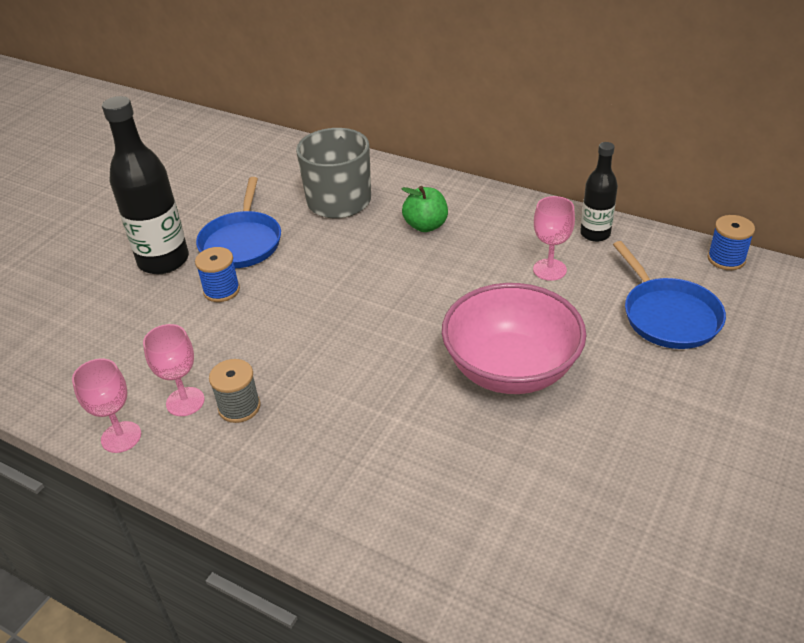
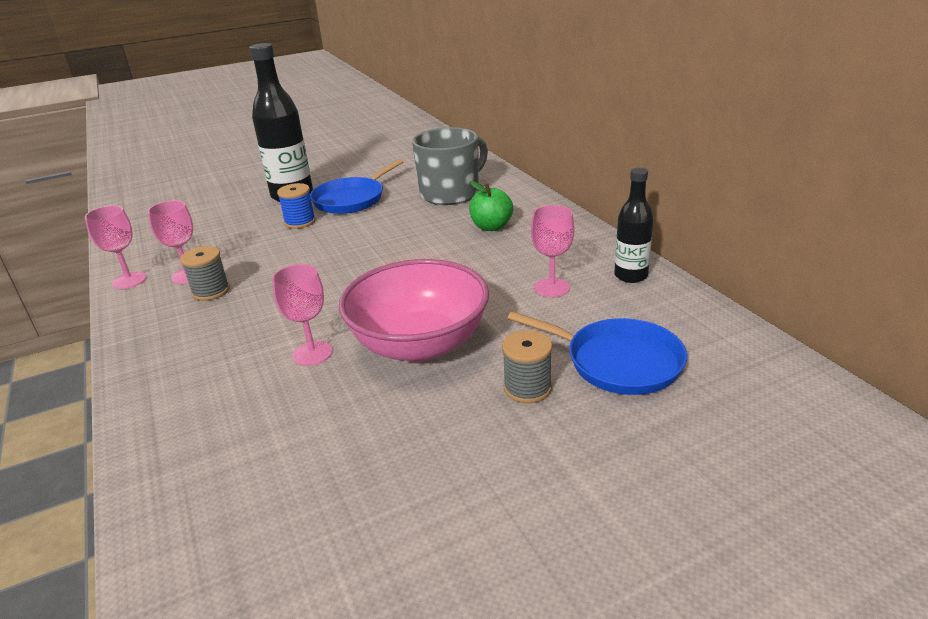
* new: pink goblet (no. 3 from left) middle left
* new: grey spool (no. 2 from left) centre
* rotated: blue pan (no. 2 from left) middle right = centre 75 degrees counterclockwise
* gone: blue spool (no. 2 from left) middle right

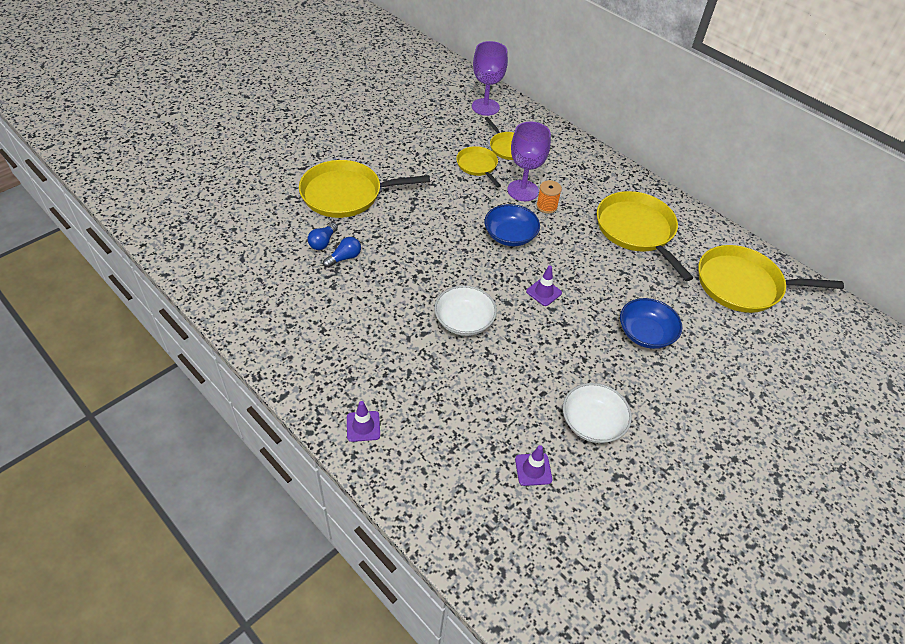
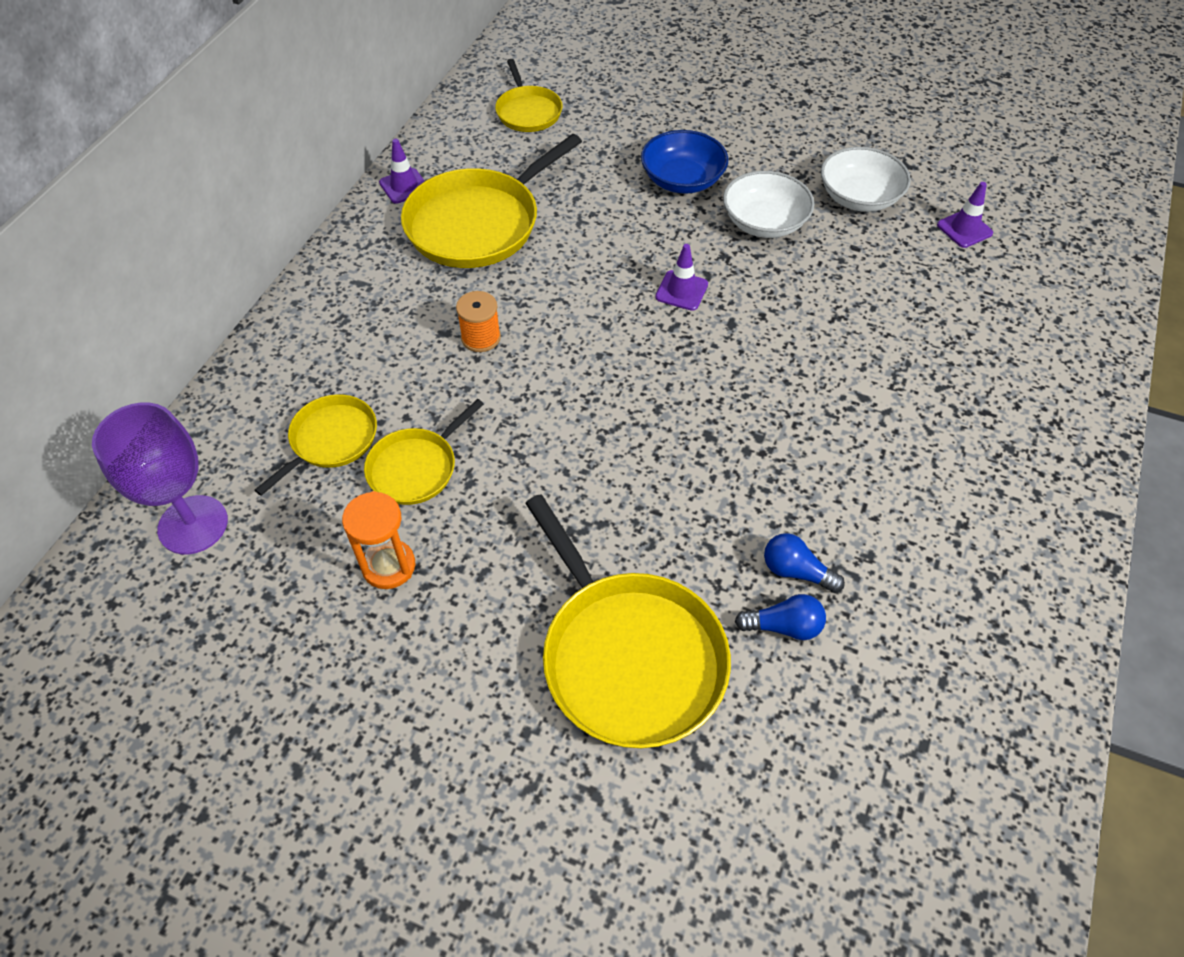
* new: orange hourglass middle left
* shifted: purple traffic cone (no. 1 from left) centre to top centre
* scaled: yellow pan (no. 5 from left in the first image) middle right = top centre x0.55
* shifted: white bowl (no. 1 from left) centre to top centre
* gone: blue bowl (no. 1 from left) centre
* gone: purple goblet (no. 2 from left) top centre

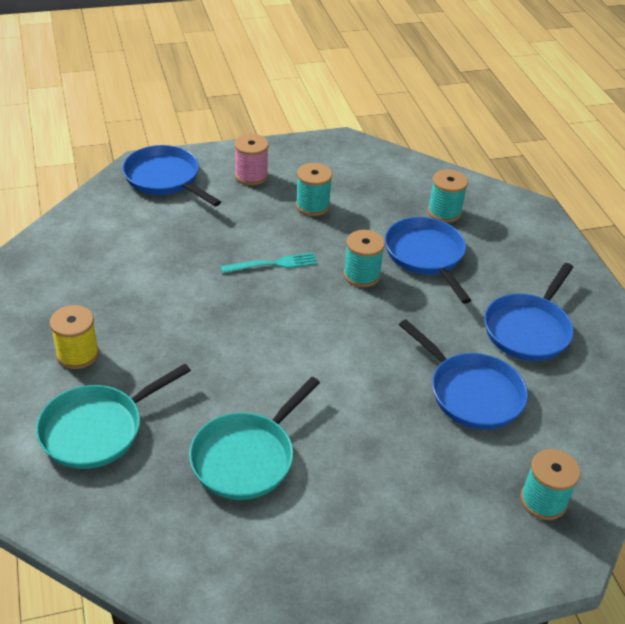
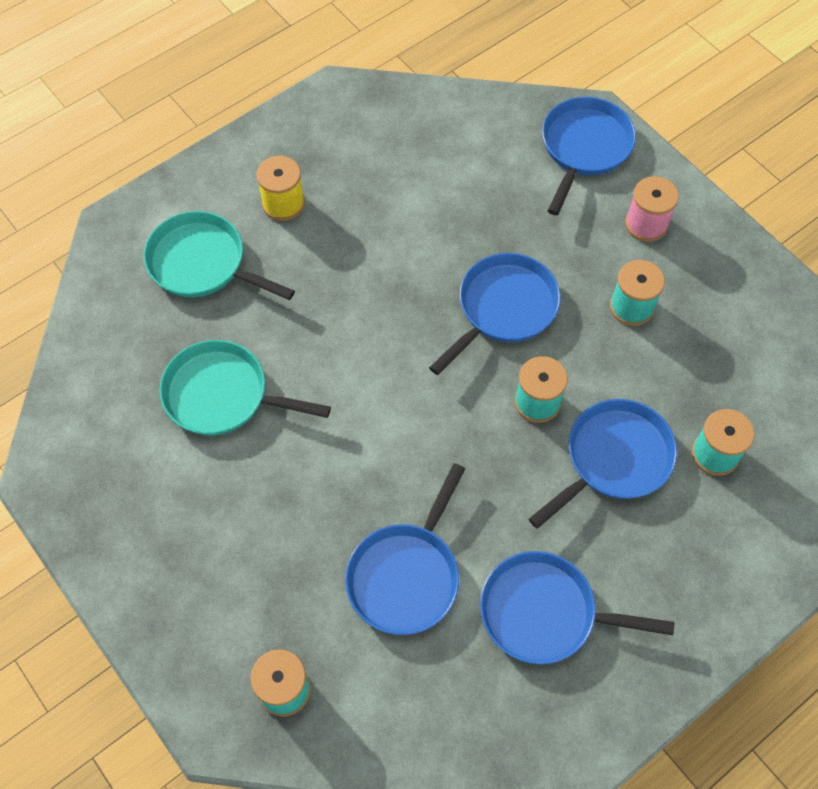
* swapped: turquoise fork centre to blue pan (no. 2 from left) centre

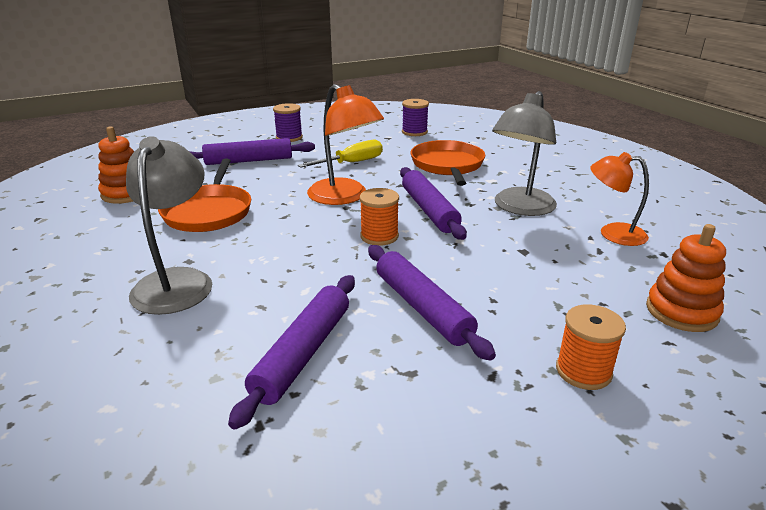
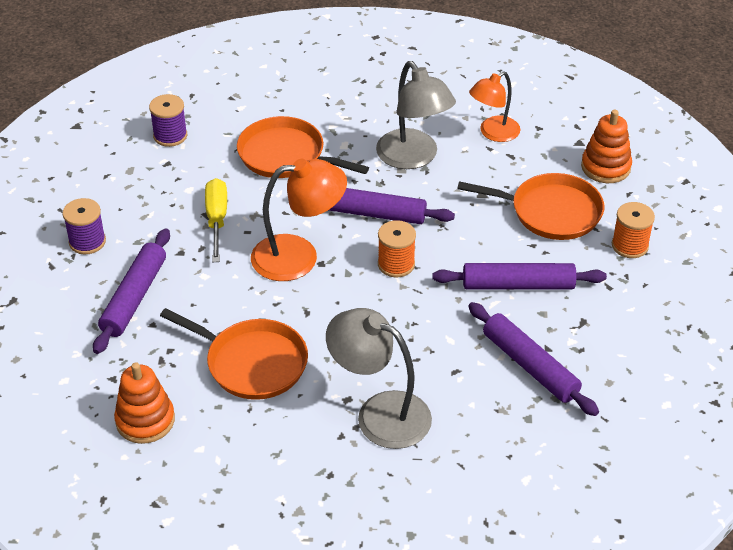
* new: orange pan (no. 3 from left) middle right

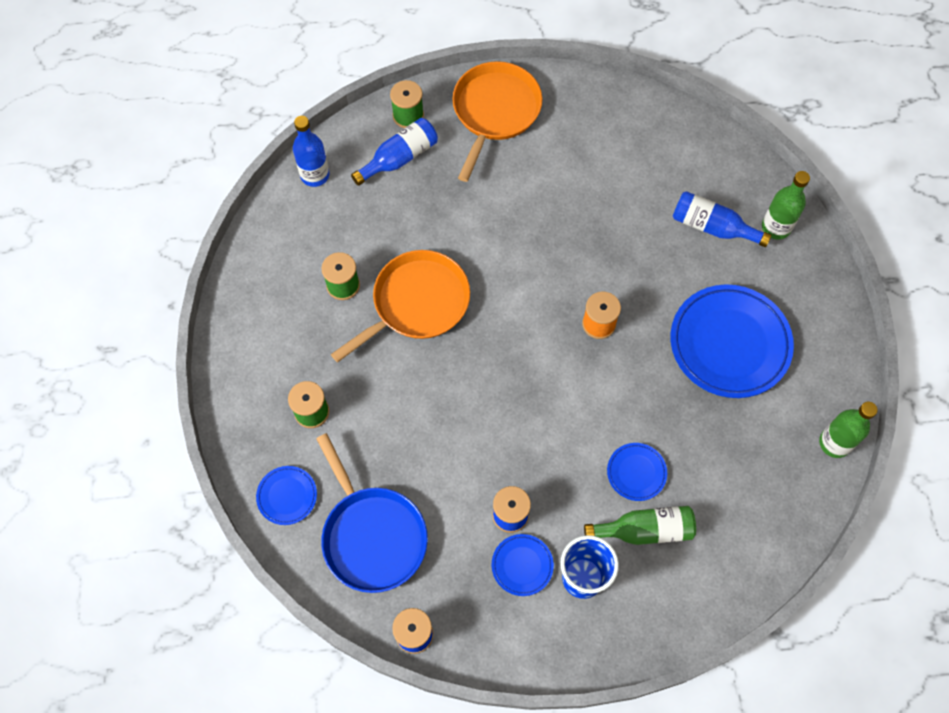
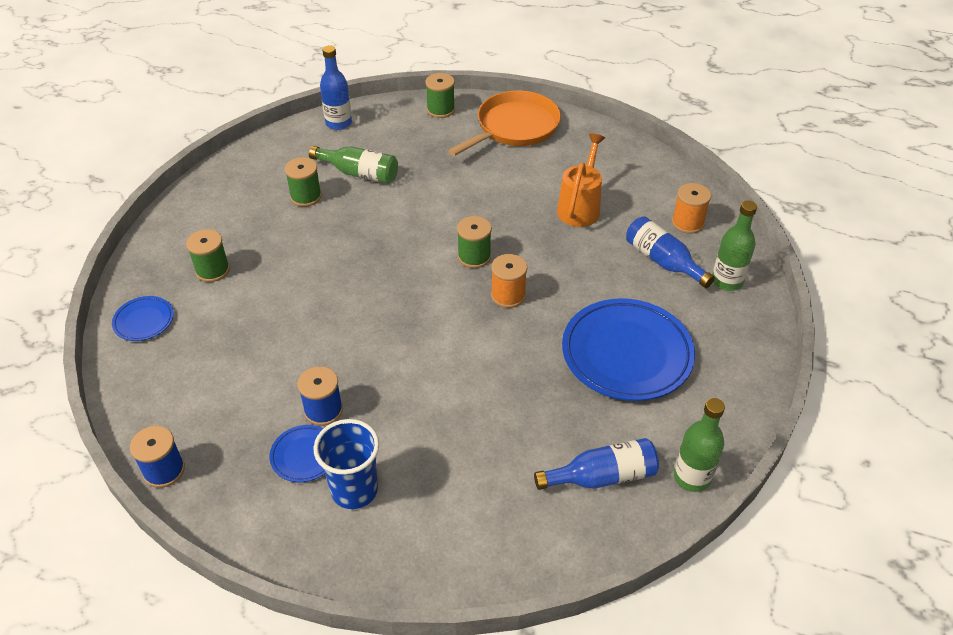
* shifted: green bottle (no. 1 from left) bottom right to top centre
* new: green spool (no. 4 from left) centre
* shifted: blue bottle (no. 2 from left) top centre to bottom centre
* new: orange watering can top centre
* new: orange spool (no. 2 from left) top right
* gone: blue pan bottom centre
* gone: orange pan (no. 1 from left) centre
* gone: blue plate (no. 3 from left) middle right

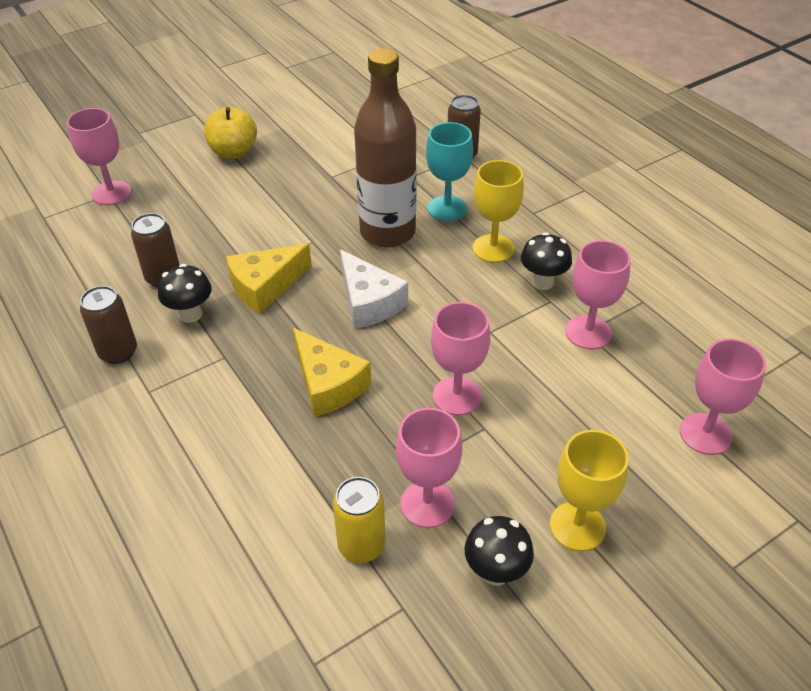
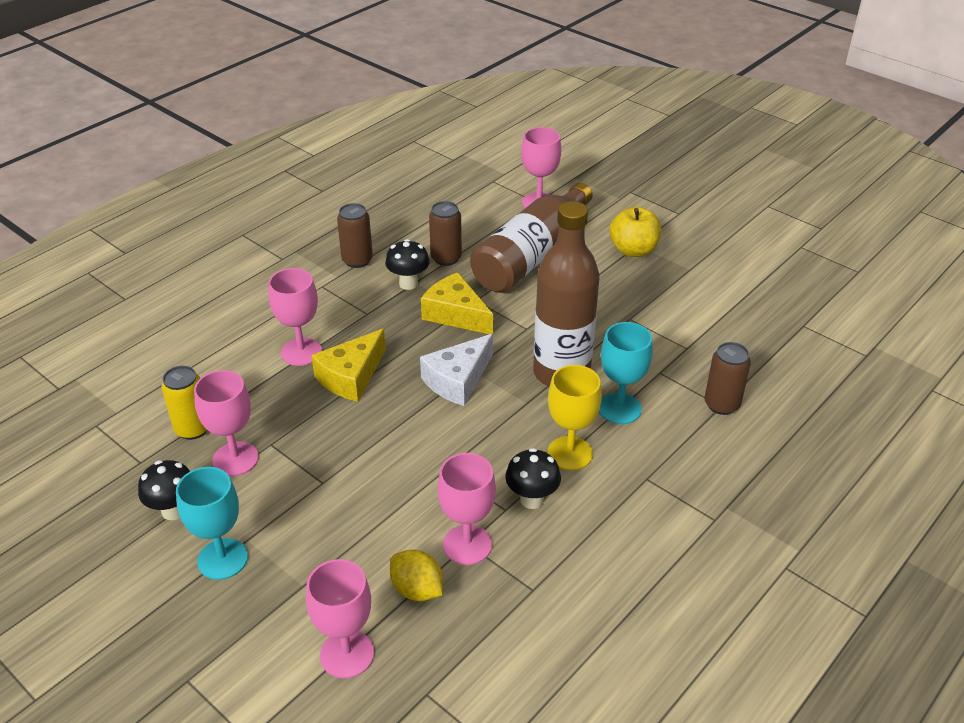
* repainted: yellow goblet (no. 2 from left) bottom right to turquoise goblet (no. 1 from left) bottom left
* shifted: pink goblet (no. 3 from left in the first image) centre to pink goblet (no. 2 from left) middle left
* new: yellow lemon bottom centre
* new: brown bottle (no. 1 from left) top centre

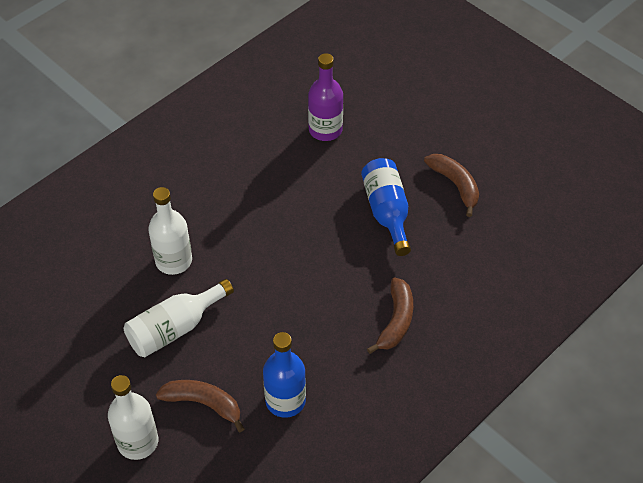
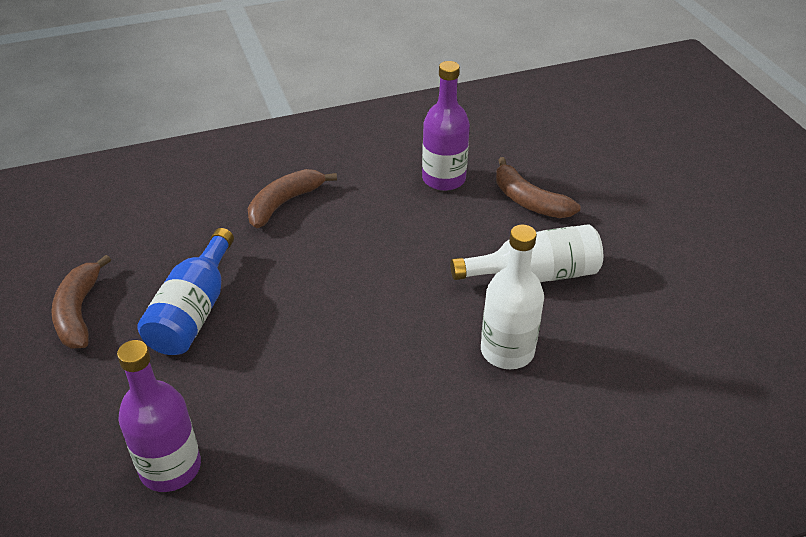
* repainted: blue bottle (no. 1 from left) bottom centre to purple bottle (no. 2 from left) top centre
* gone: white bottle (no. 1 from left) bottom left

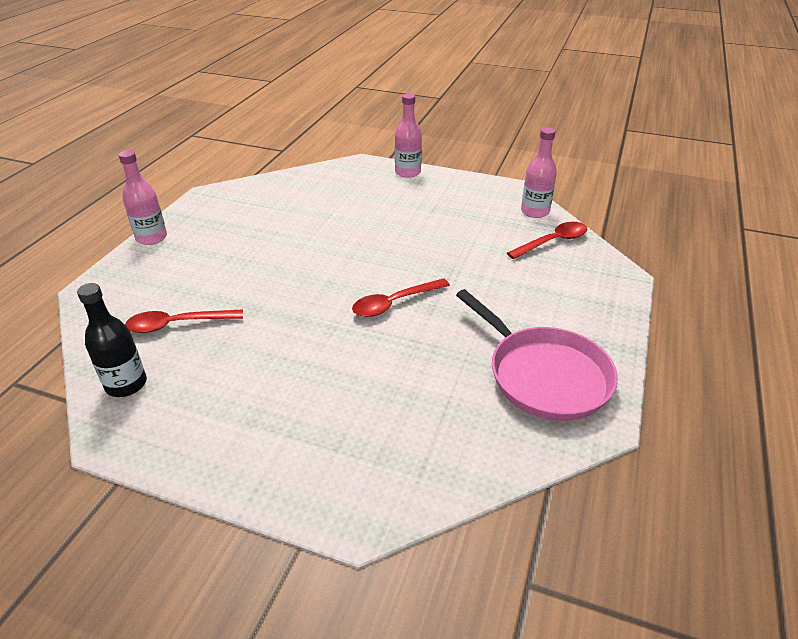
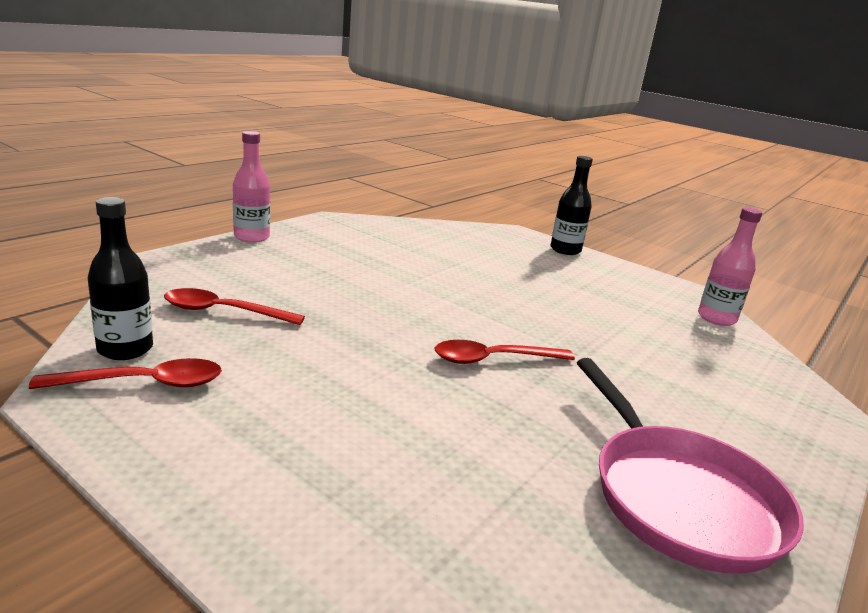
* shifted: red spoon (no. 3 from left in the first image) middle right to red spoon (no. 1 from left) middle left
* repainted: pink bottle (no. 2 from left) top centre to black bottle (no. 2 from left) centre

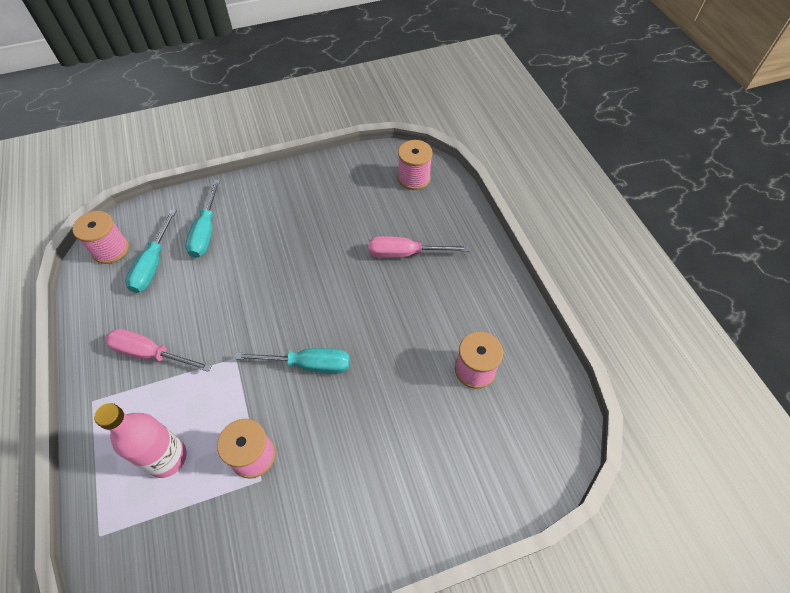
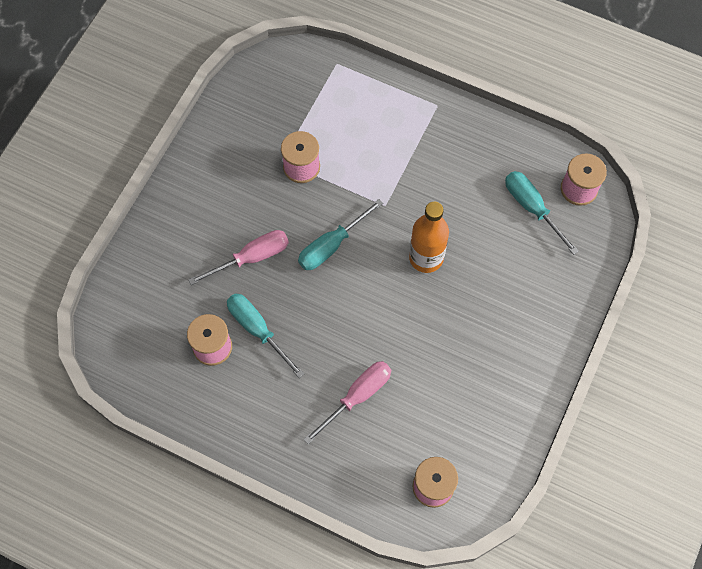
* shifted: pink screwdriver (no. 1 from left) middle left to centre
* shifted: turquoise screwdriver (no. 2 from left in the first image) middle left to turquoise screwdriver (no. 1 from left) centre
* new: orange bottle centre
* gone: pink bottle bottom left

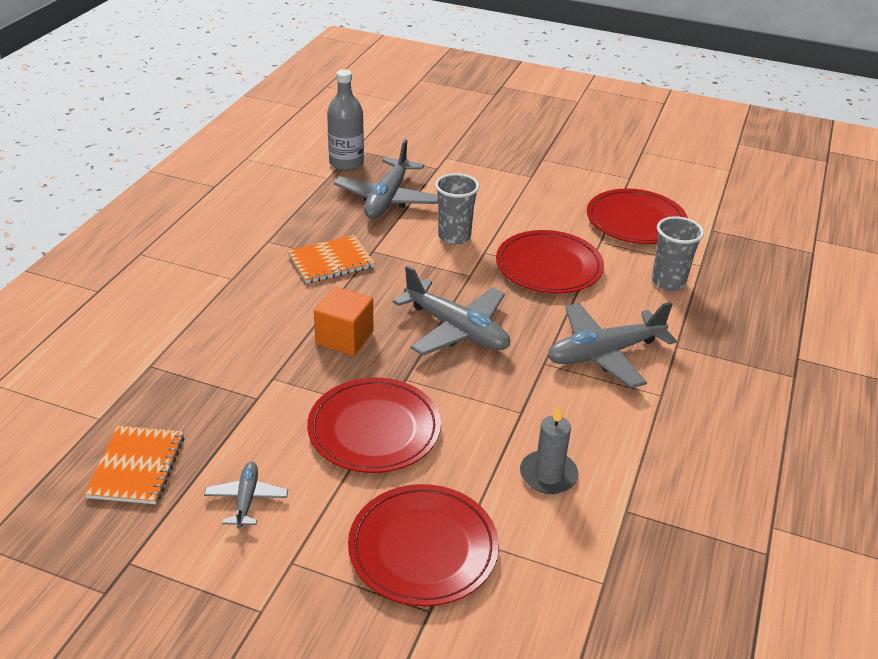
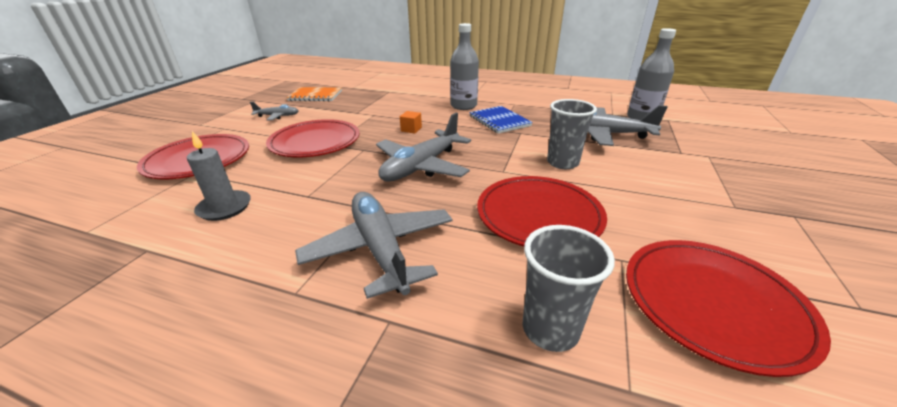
* scaled: orange cube centre = top centre x0.53
* new: grey bottle (no. 1 from left) top centre
* repainted: orange notebook (no. 2 from left) centre to blue notebook top centre

